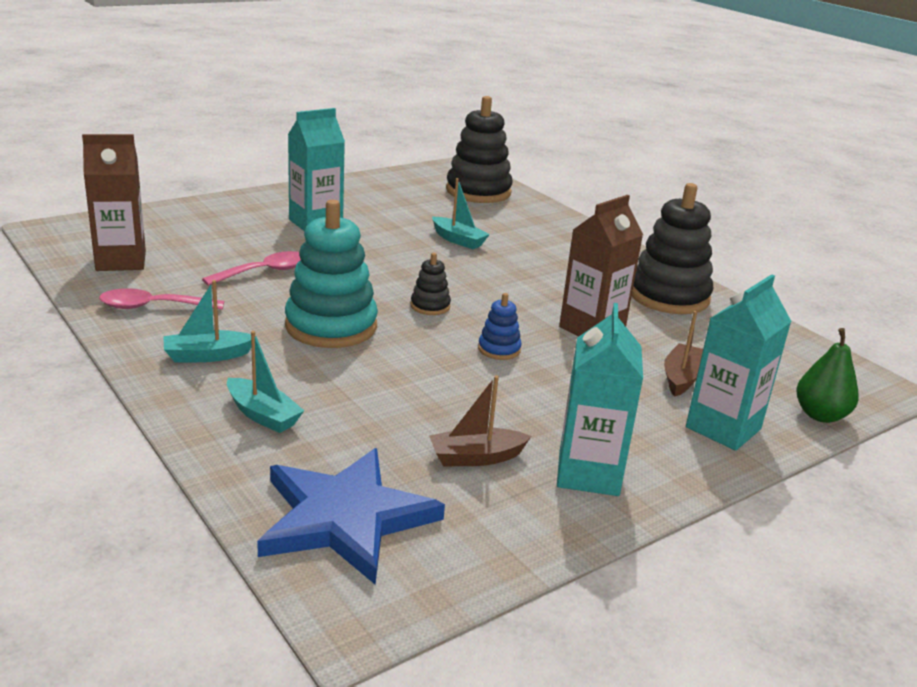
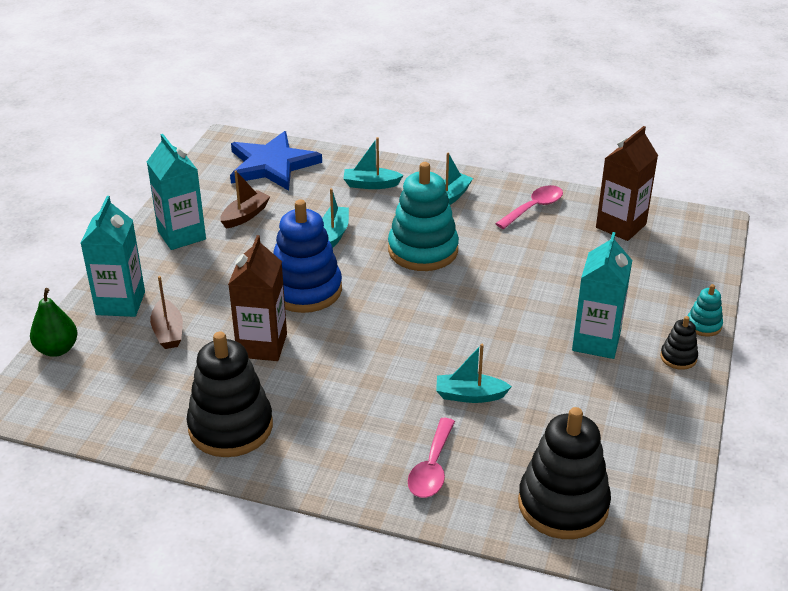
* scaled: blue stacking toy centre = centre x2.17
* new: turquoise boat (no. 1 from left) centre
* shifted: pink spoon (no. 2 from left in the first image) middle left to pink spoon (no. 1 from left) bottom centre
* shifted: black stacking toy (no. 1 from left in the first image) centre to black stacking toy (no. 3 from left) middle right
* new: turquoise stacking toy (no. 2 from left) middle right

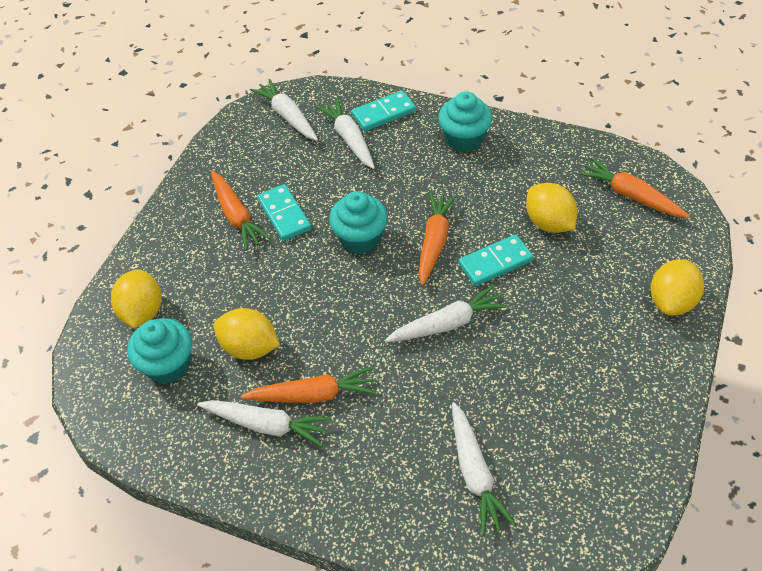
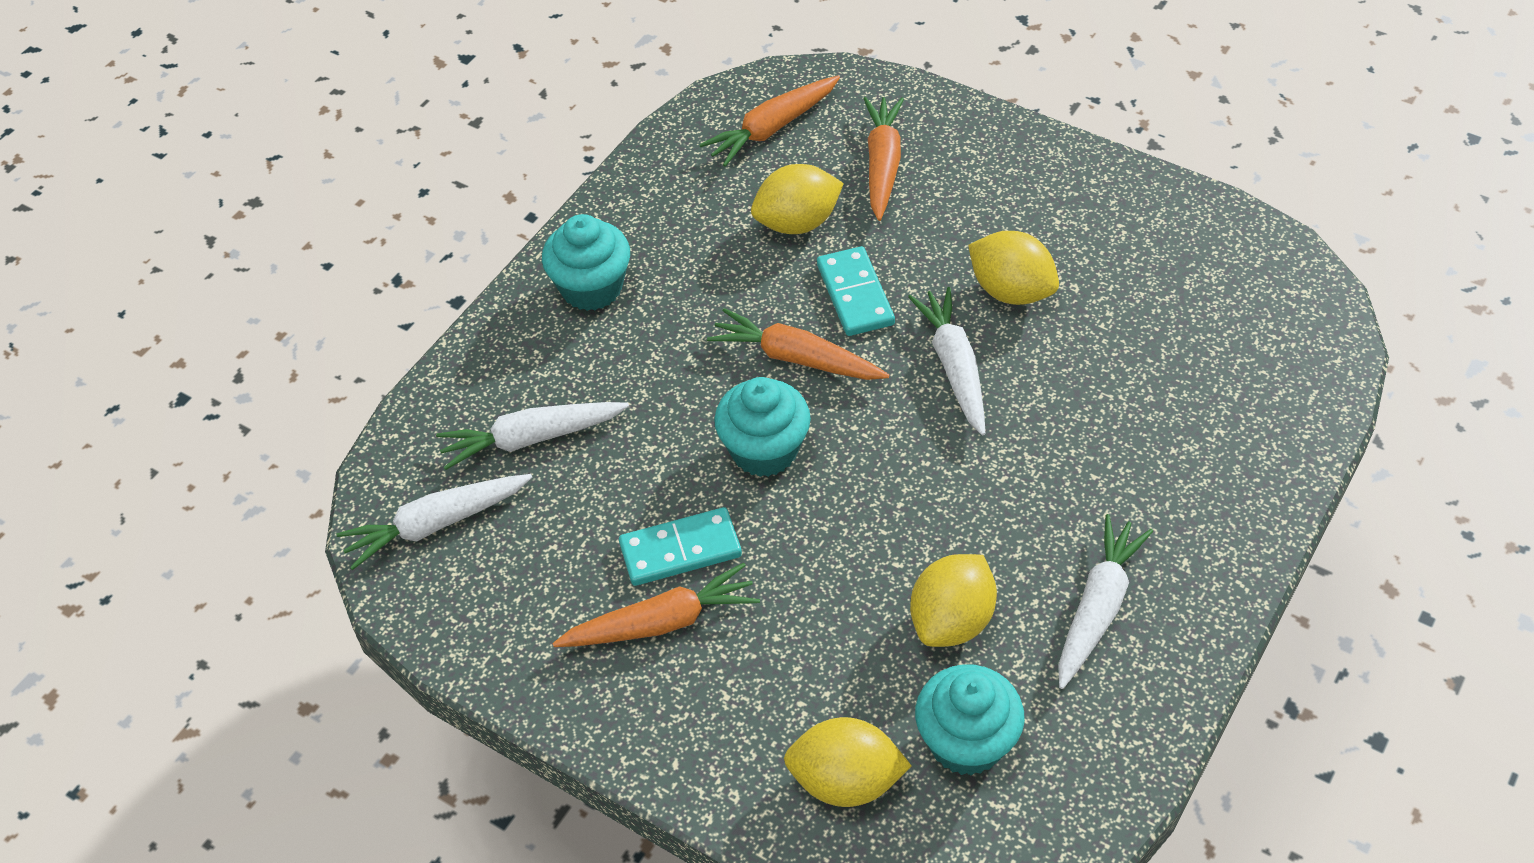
* shifted: orange carrot (no. 2 from left in the first image) bottom centre to orange carrot (no. 4 from left) top centre
* shifted: yellow lemon (no. 4 from left) middle right to top centre
* gone: turquoise domino (no. 2 from left) top centre
* gone: white carrot (no. 5 from left) bottom centre

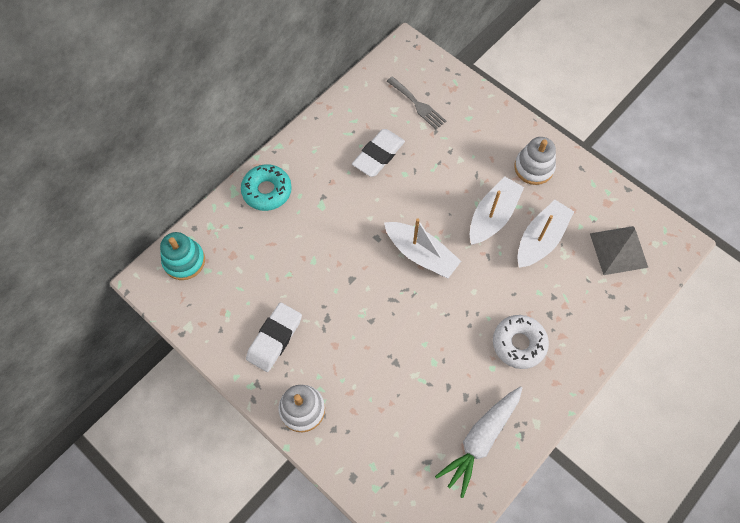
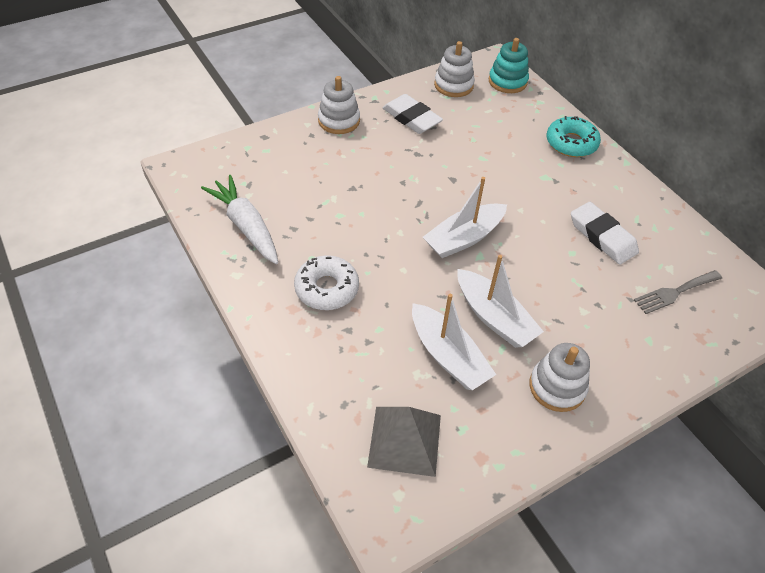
* new: white stacking toy (no. 2 from left) top centre

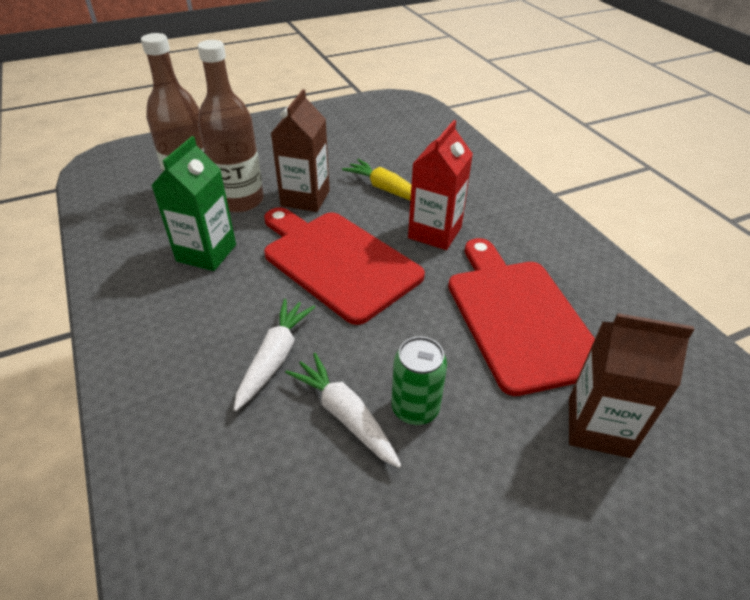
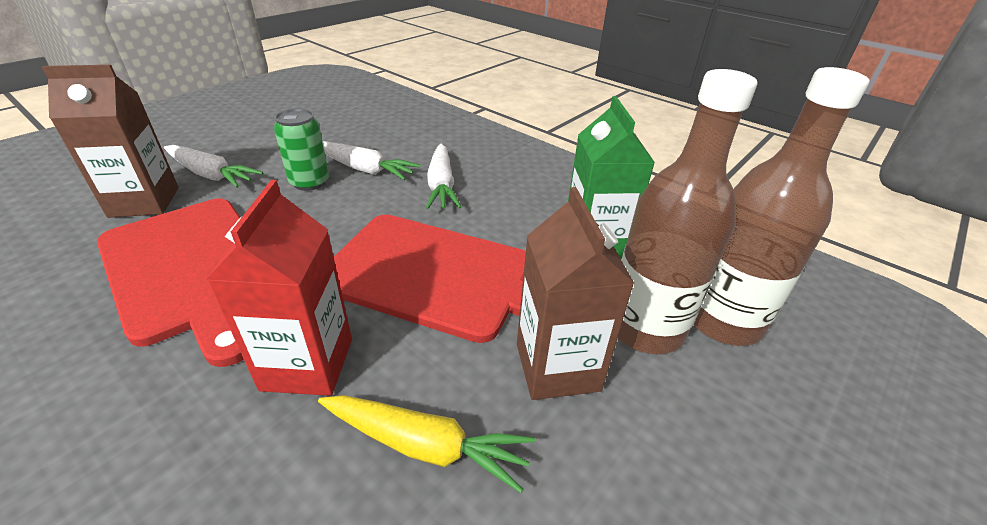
* new: white carrot (no. 1 from left) top left

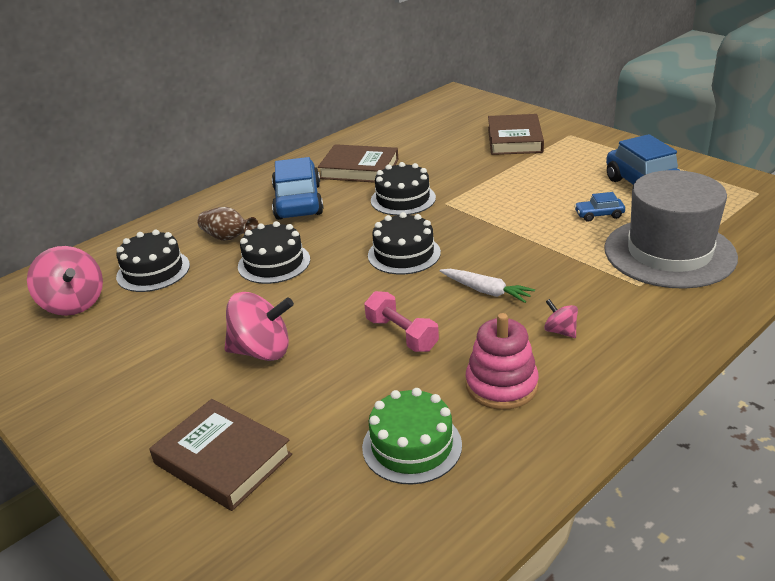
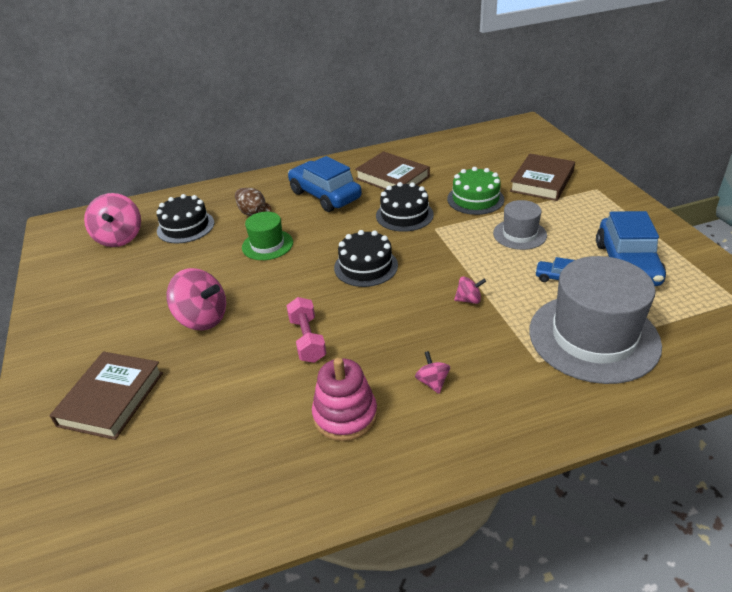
* rotated: brown book (no. 1 from left) bottom left = bottom left 45 degrees clockwise
* swapped: black cake (no. 2 from left) centre to green hat centre
* rotated: blue car (no. 1 from left) top centre = top centre 60 degrees counterclockwise
* shifted: green cake bottom centre to top centre
* new: pink spinning top (no. 4 from left) centre
* new: grey hat (no. 1 from left) middle right
* gone: white carrot centre

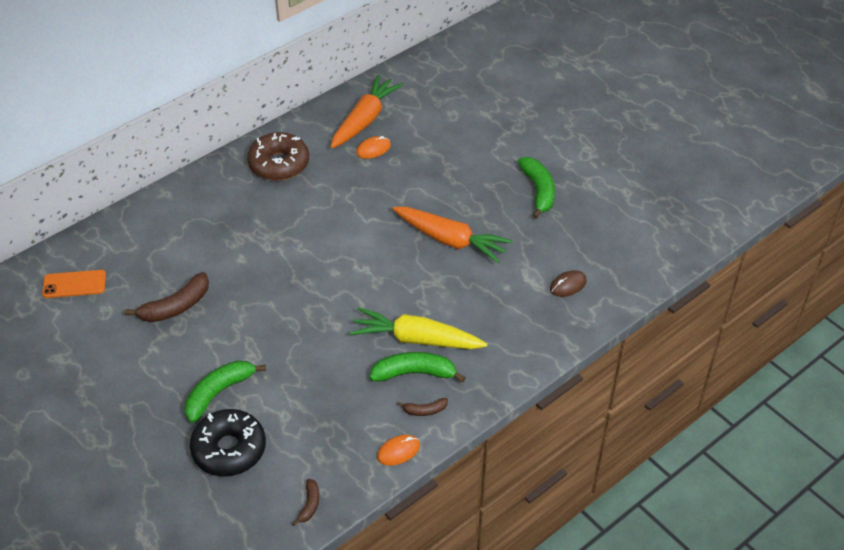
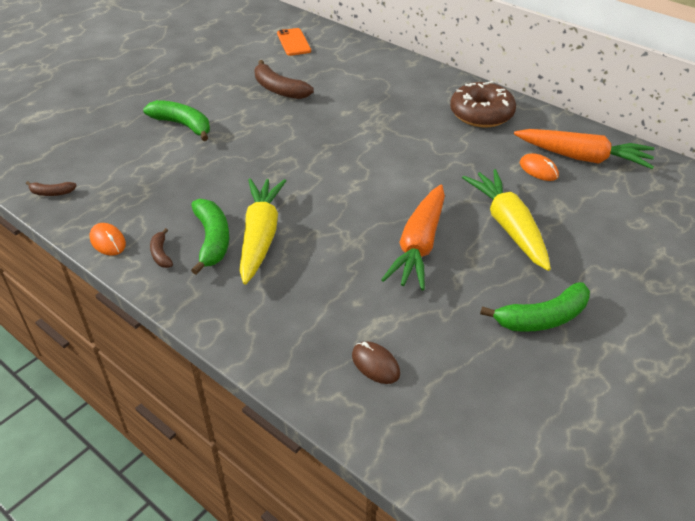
* new: yellow carrot (no. 2 from left) middle right
* gone: black donut bottom left

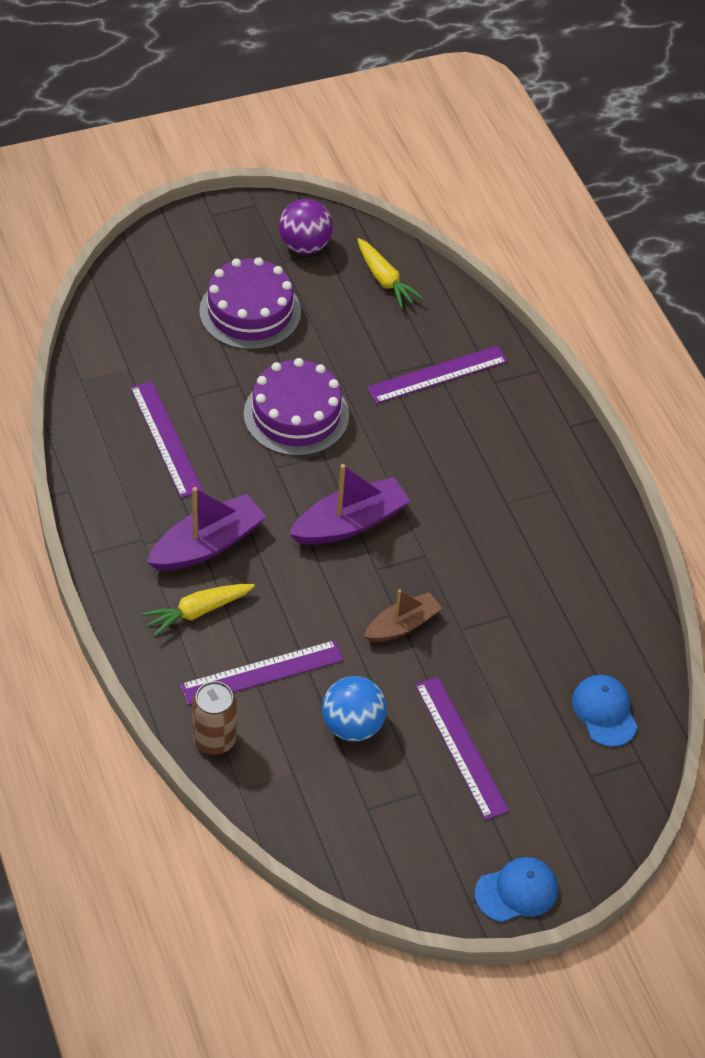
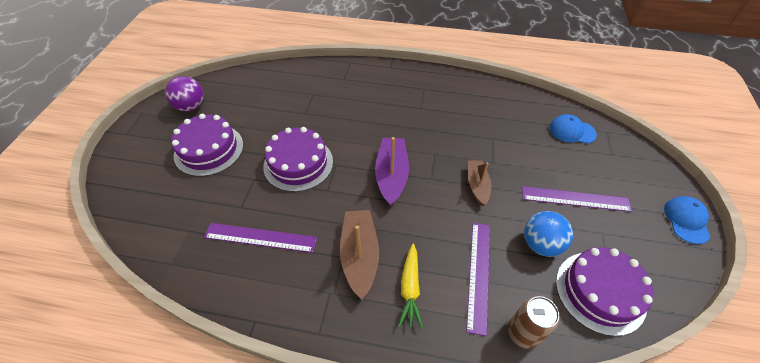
* repainted: purple boat (no. 1 from left) middle left to brown boat (no. 1 from left) bottom centre
* new: purple cake (no. 3 from left) bottom right
* gone: yellow carrot (no. 2 from left) top centre
* gone: purple ruler (no. 3 from left) centre

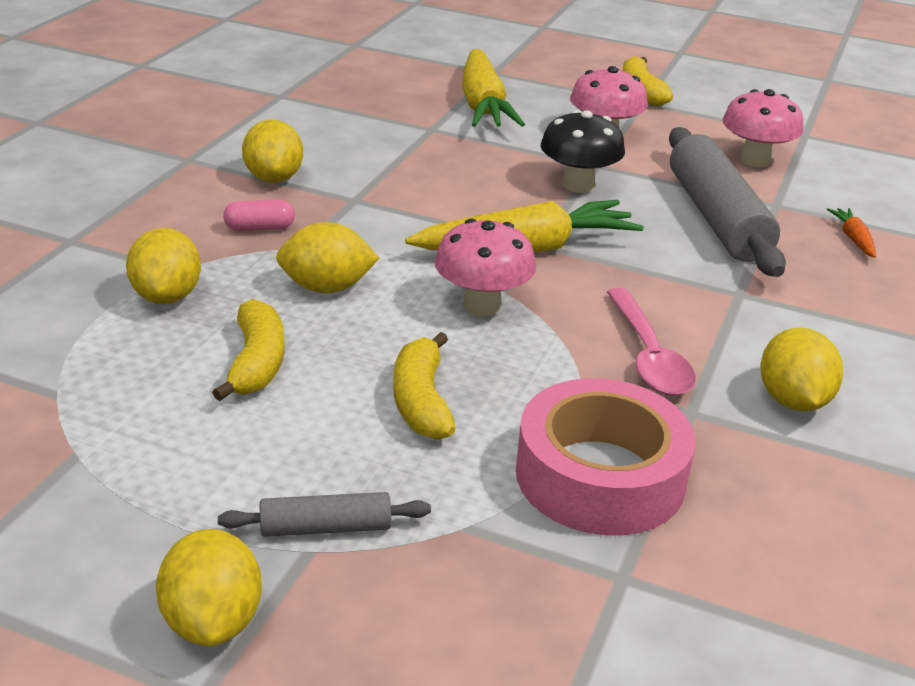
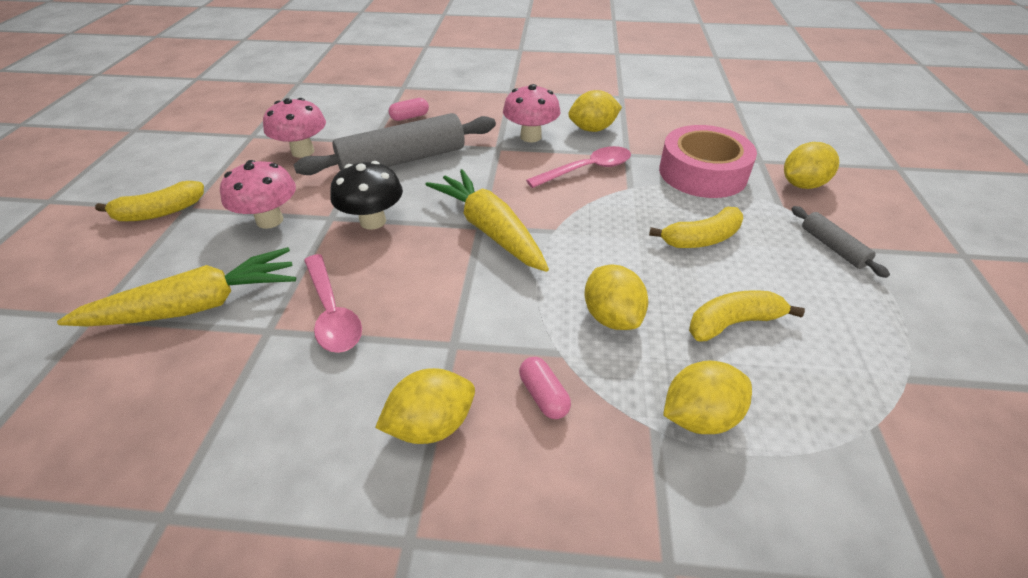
* new: pink spoon (no. 1 from left) middle left
* swapped: orange carrot middle right to pink capsule (no. 1 from left) top centre
* shifted: pink mushroom (no. 1 from left in the first image) centre to pink mushroom (no. 3 from left) top centre
* shifted: yellow lemon (no. 2 from left in the first image) bottom left to yellow lemon (no. 5 from left) top right

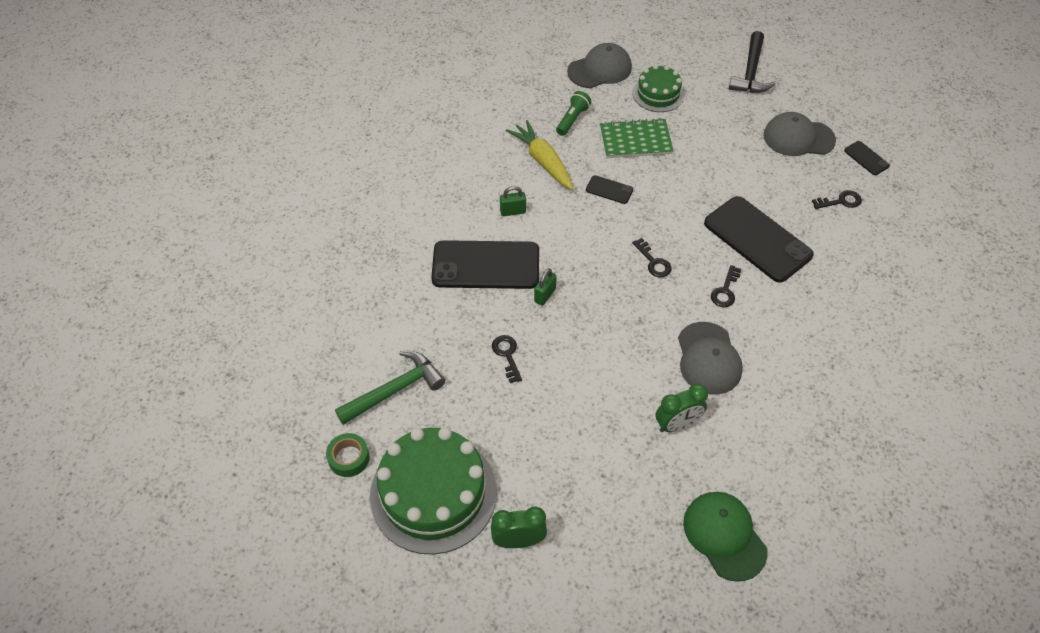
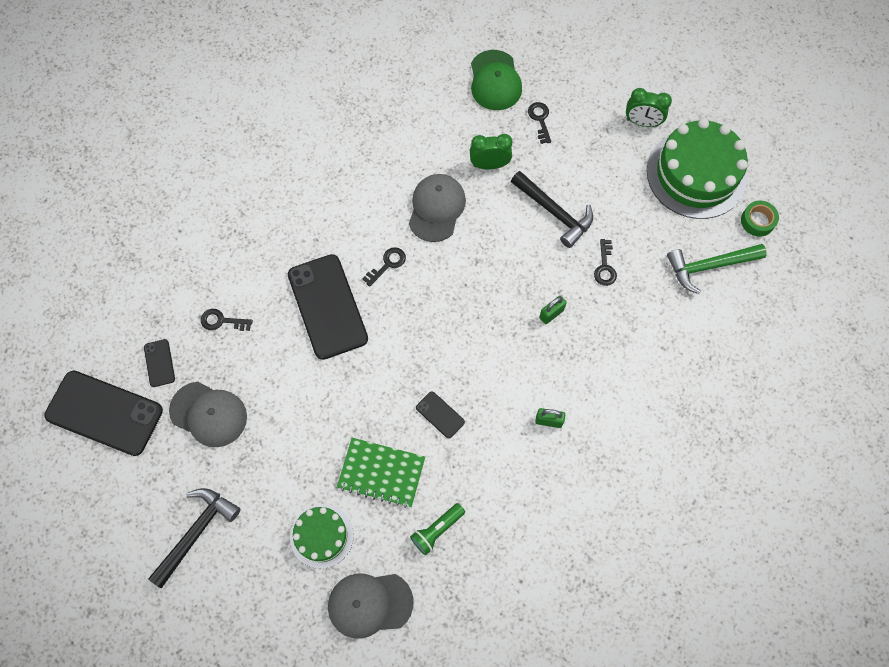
* shifted: black phone (no. 1 from left) centre to middle left
* new: black hammer (no. 2 from left) top centre
* shifted: black key (no. 2 from left in the first image) centre to black key (no. 3 from left) top centre
* gone: yellow carrot top centre

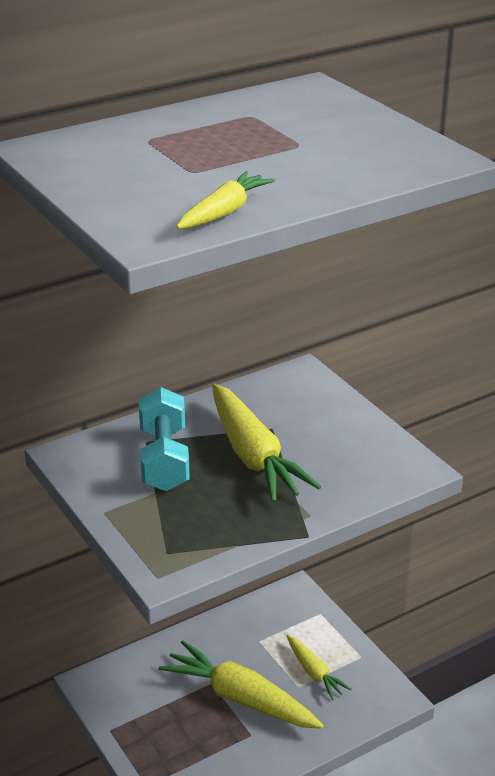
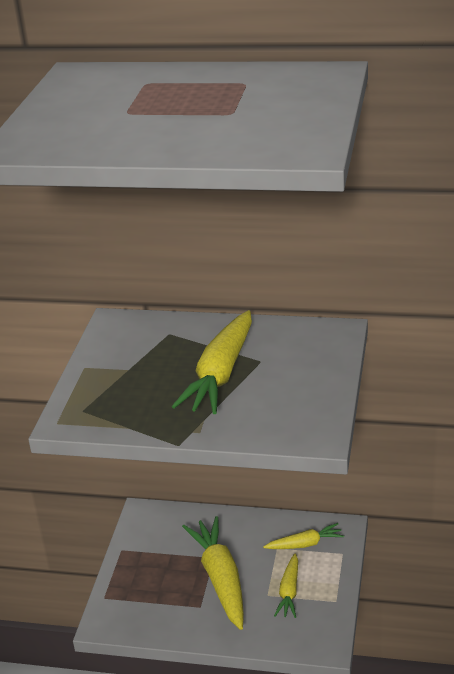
* shifted: yellow carrot (no. 1 from left in the first image) top centre to yellow carrot (no. 4 from left) bottom right
* gone: turquoise dumbbell middle left

